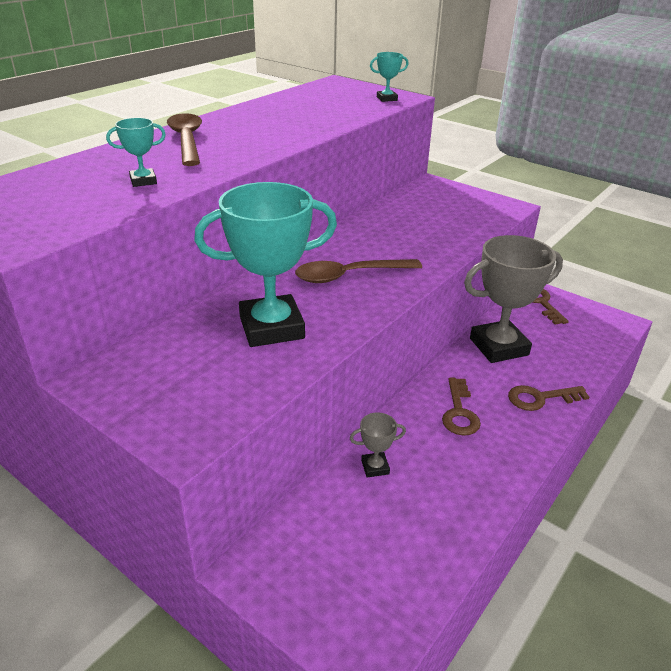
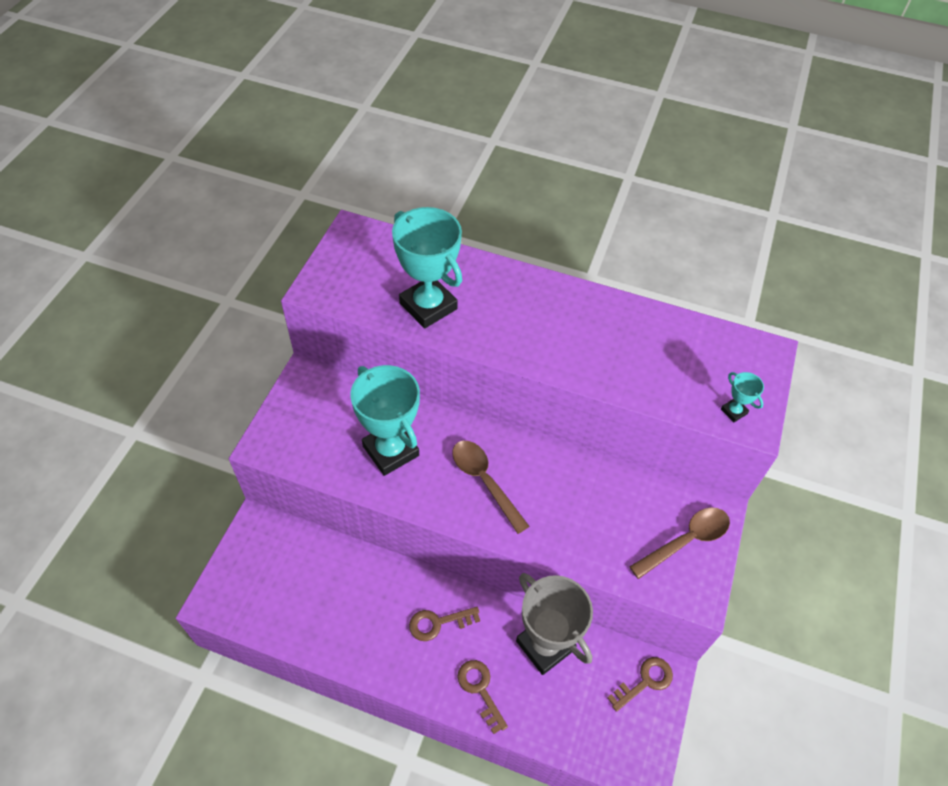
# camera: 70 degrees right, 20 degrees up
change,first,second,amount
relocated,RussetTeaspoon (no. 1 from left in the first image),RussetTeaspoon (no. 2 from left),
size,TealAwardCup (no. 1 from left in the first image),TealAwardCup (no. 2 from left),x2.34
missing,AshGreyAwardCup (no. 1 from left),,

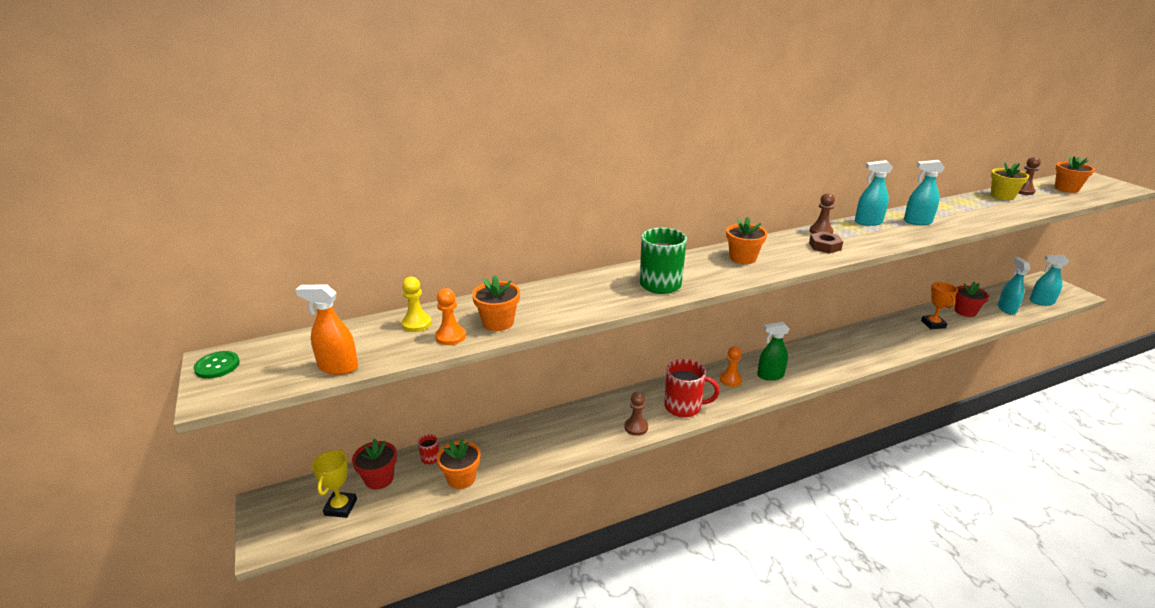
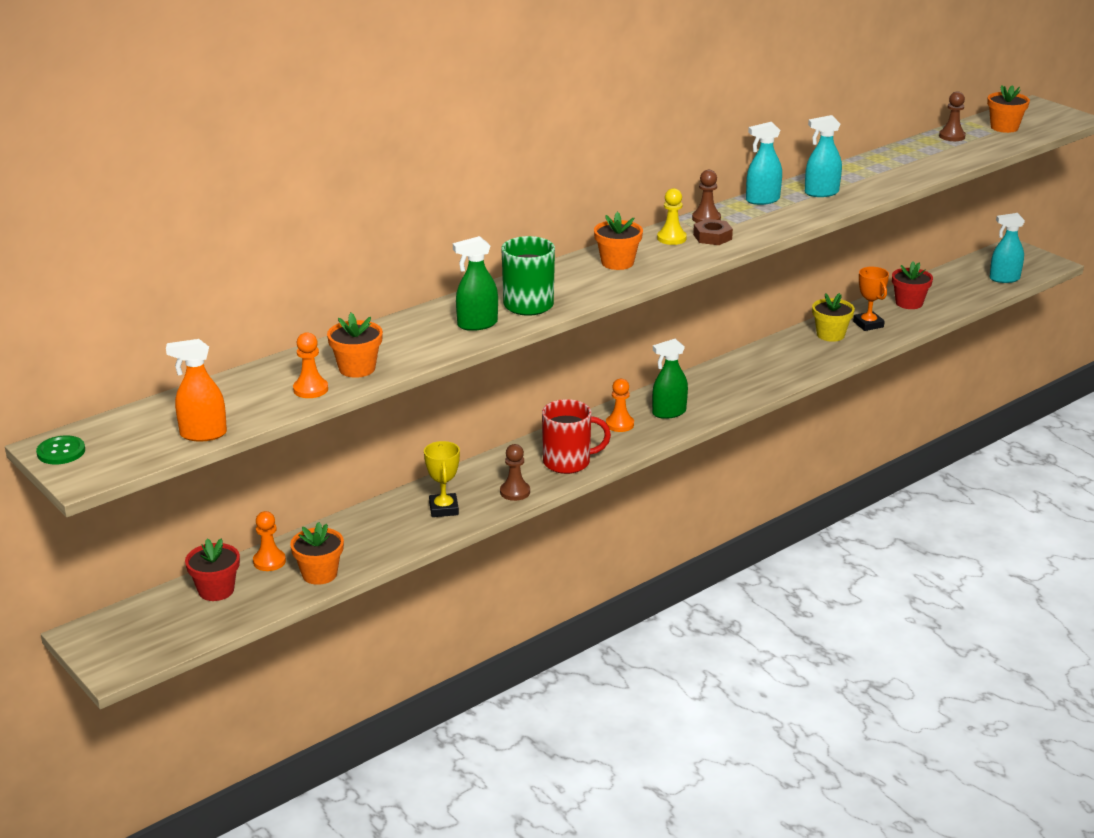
# camera: 15 degrees left, 0 degrees up
change,first,second,amount
relocated,BrightYellowFlowerPot,,
missing,TealSprayCleaner (no. 3 from left),,
relocated,BrightYellowPawn,,
exchanged,ScarletCoffeeMug (no. 1 from left),BrightOrangePawn (no. 1 from left),
relocated,BrightYellowAwardCup,,
appeared,,EmeraldSprayCleaner (no. 1 from left),

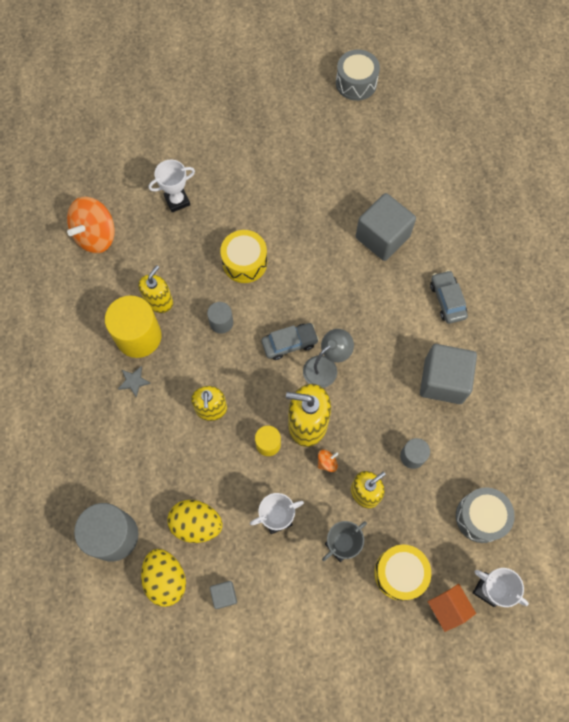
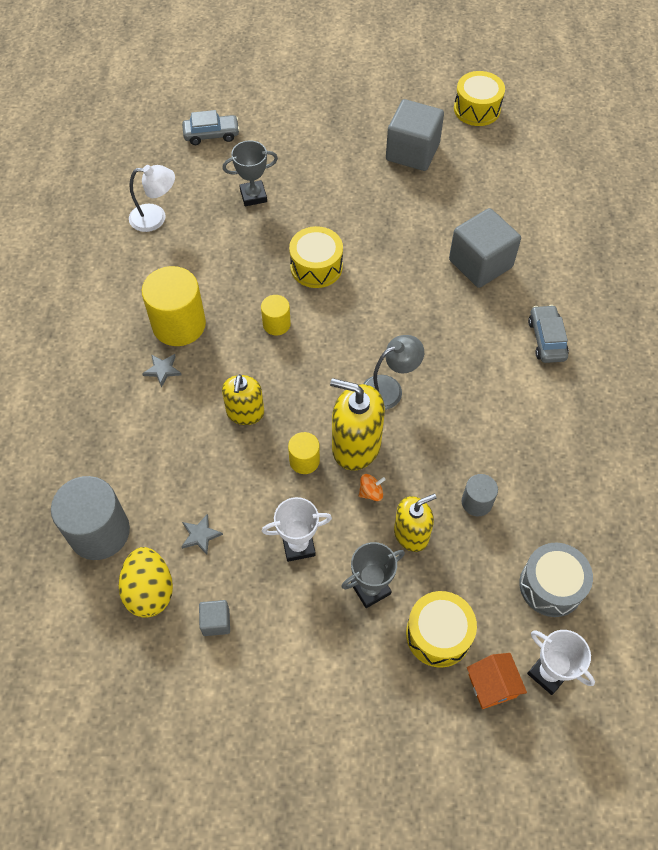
# camera: 10 degrees right, 10 degrees down
change,first,second,amount
colour,AshGreySnareDrum (no. 1 from left),BrightYellowSnareDrum (no. 3 from left),
colour,PureWhiteAwardCup (no. 1 from left),AshGreyAwardCup (no. 1 from left),
exchanged,BrightOrangeWhirligig (no. 1 from left),PureWhiteReadingLamp,
missing,BrightYellowSoapDispenser (no. 1 from left),,
colour,AshGreyCylinderShape (no. 2 from left),BrightYellowCylinderShape (no. 2 from left),
relocated,AshGreyAutomobile (no. 1 from left),,
relocated,AshGreyBlock (no. 3 from left in the first image),AshGreyBlock (no. 2 from left),
exchanged,BrightYellowEggShape (no. 2 from left),AshGreyStar (no. 2 from left),

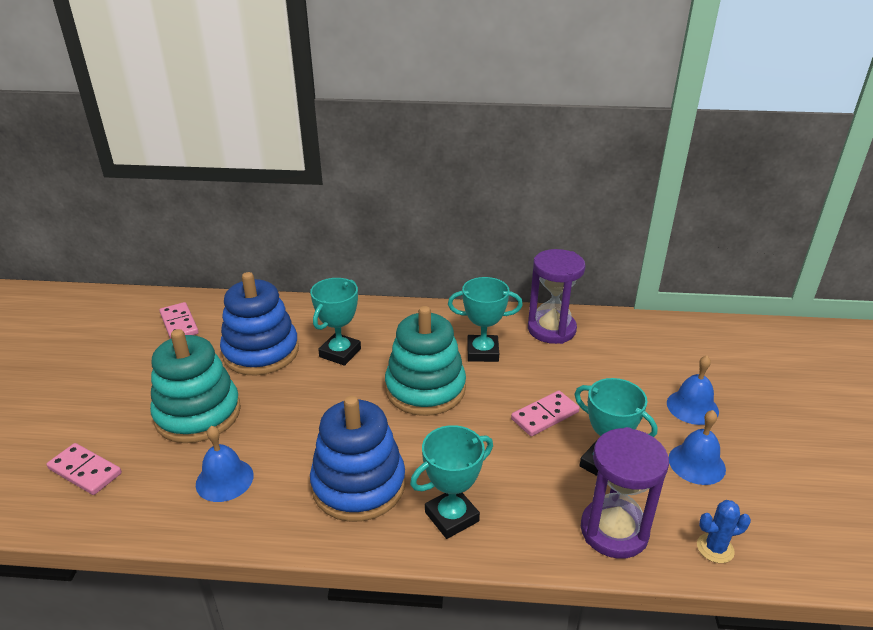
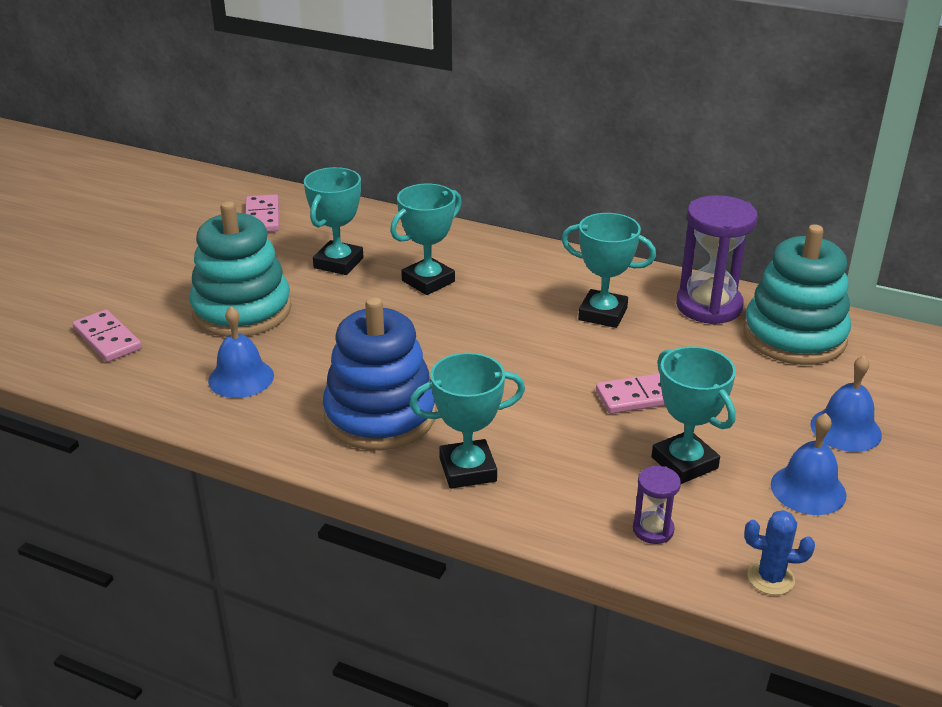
# camera: 20 degrees right, 0 degrees up
change,first,second,amount
exchanged,CobaltStackingToy (no. 1 from left),TealAwardCup (no. 1 from left),
relocated,TealStackingToy (no. 2 from left),,
size,PurpleSandglass (no. 2 from left in the first image),PurpleSandglass (no. 1 from left),x0.48

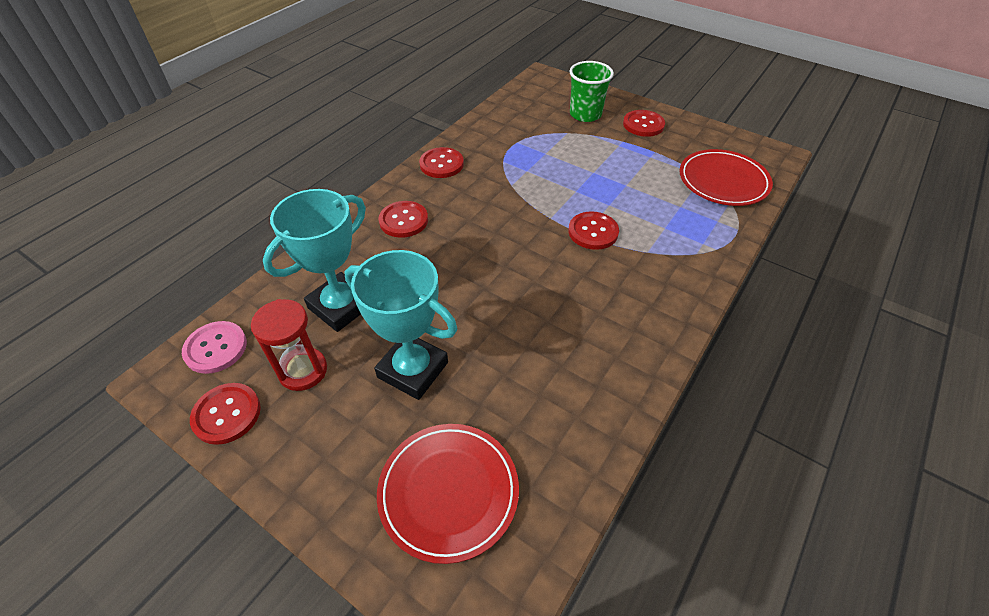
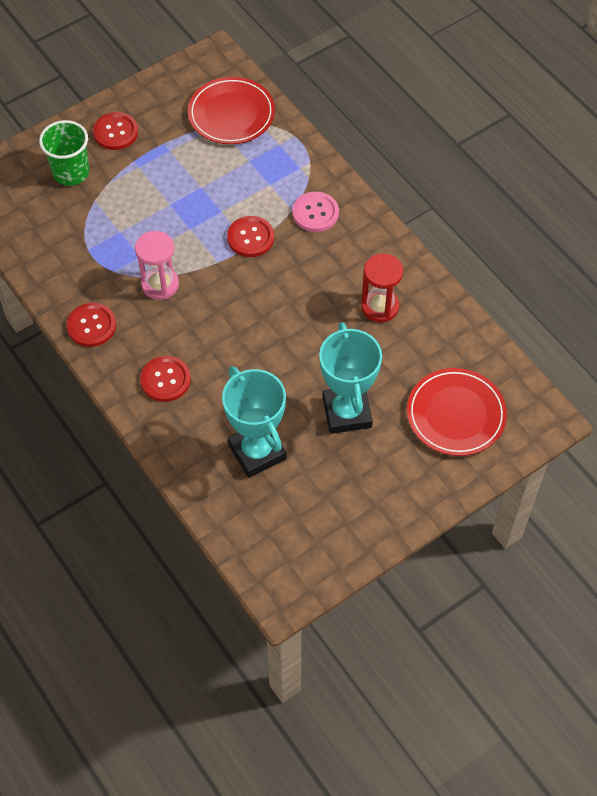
# camera: 70 degrees left, 10 degrees up
change,first,second,amount
spun,TealAwardCup (no. 2 from left),,60 degrees counterclockwise
relocated,ScarletSandglass,,
relocated,RosySewingButton,,
missing,ScarletSewingButton (no. 1 from left),,
appeared,,RosySandglass,

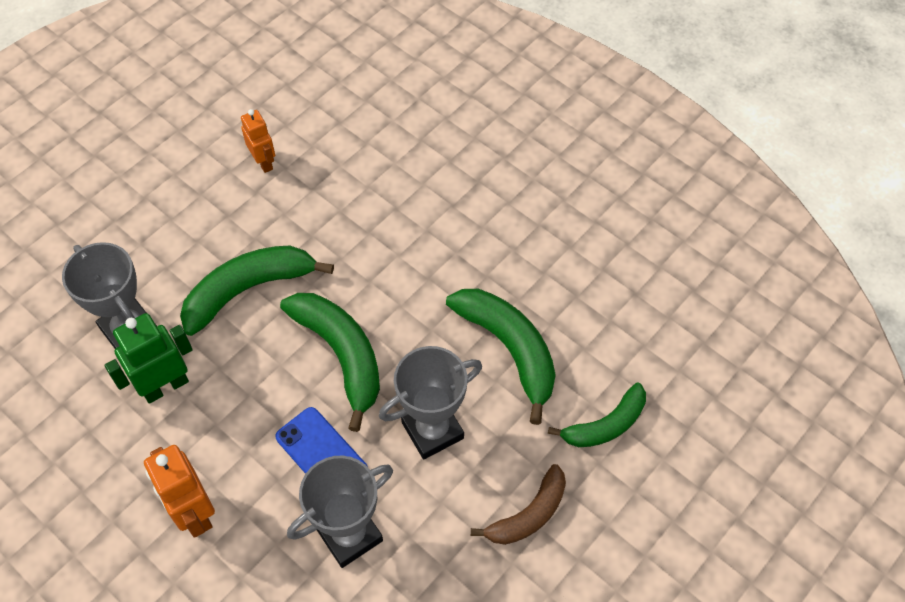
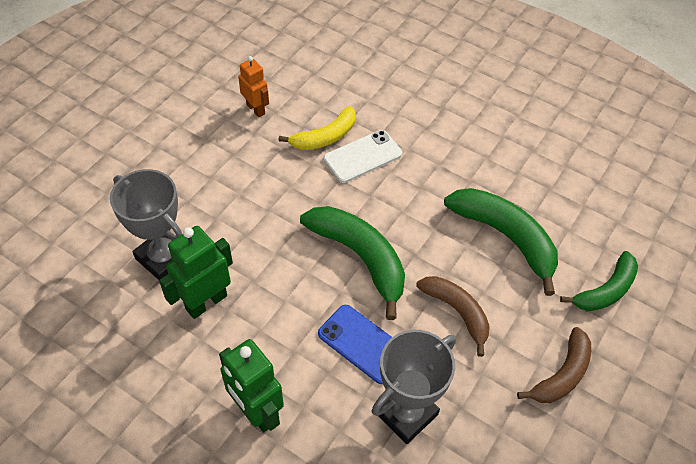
# camera: 10 degrees left, 5 degrees down
change,first,second,amount
missing,EmeraldBanana (no. 1 from left),,
exchanged,AshGreyAwardCup (no. 3 from left),RussetBanana (no. 1 from left),
colour,BrightOrangeRobot (no. 1 from left),EmeraldRobot (no. 2 from left),
appeared,,BrightYellowBanana,
appeared,,PureWhiteMobilePhone,

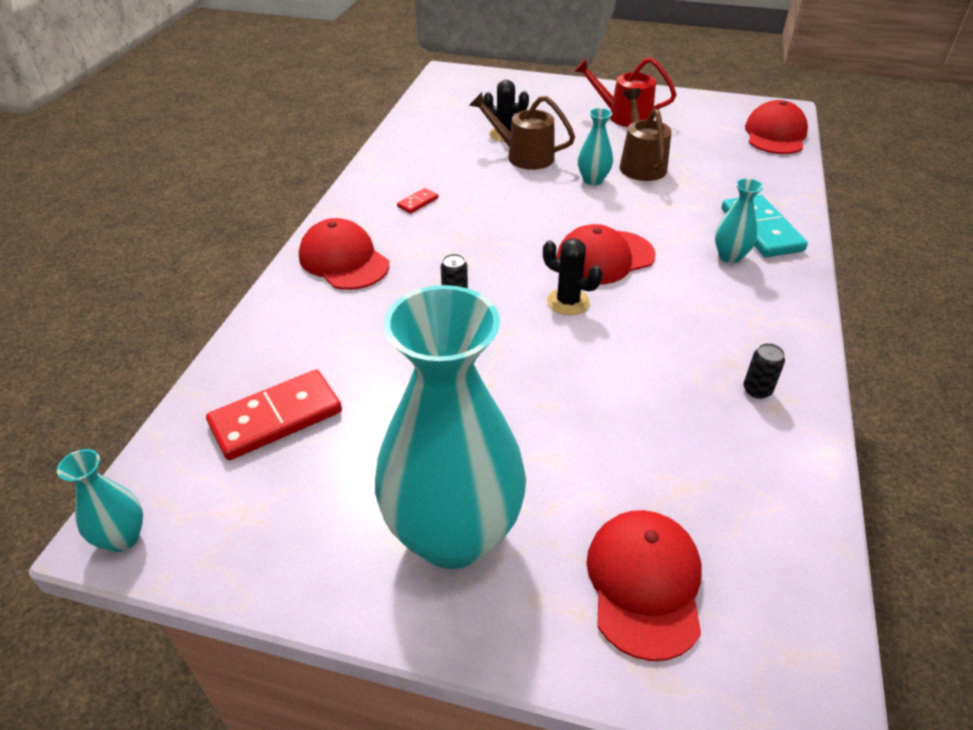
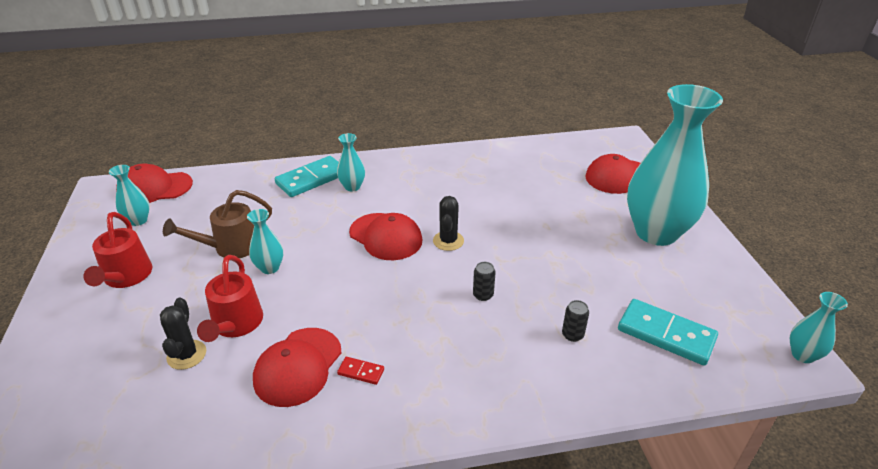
# camera: 115 degrees left, 5 degrees down
change,first,second,amount
colour,RussetSprinklingCan (no. 1 from left),ScarletSprinklingCan (no. 2 from left),
relocated,ScarletBaseballCap (no. 1 from left in the first image),ScarletBaseballCap (no. 2 from left),
relocated,EbonySodaCan (no. 2 from left),,
colour,ScarletDominoTile (no. 1 from left),TealDominoTile (no. 2 from left),
appeared,,TealVase (no. 1 from left),

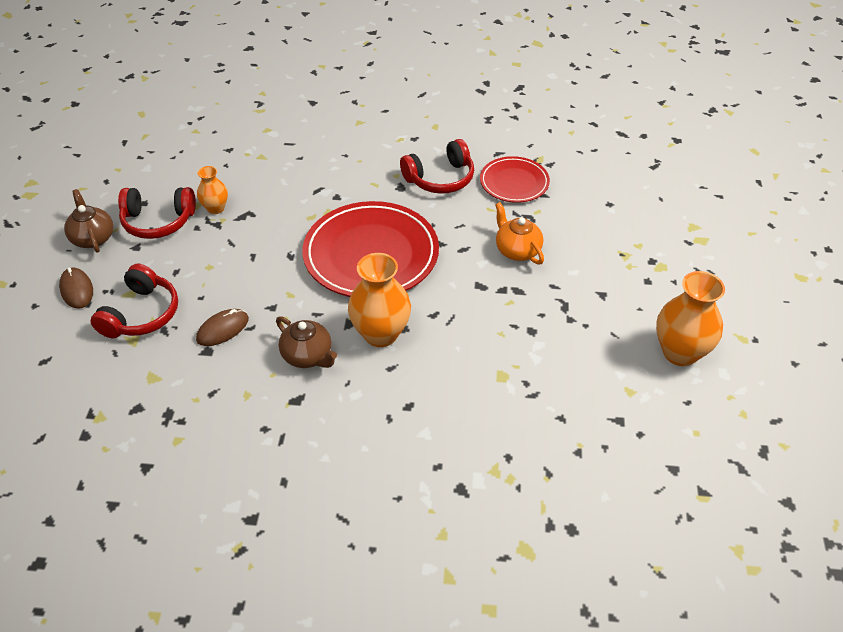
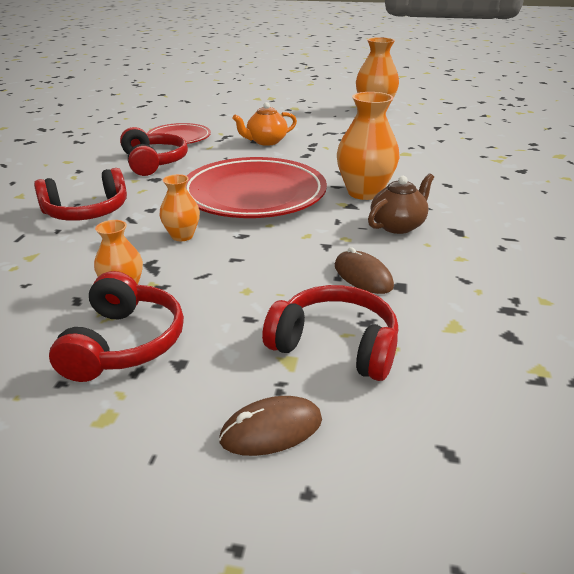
# camera: 85 degrees left, 15 degrees down
change,first,second,amount
missing,RussetTeaPot (no. 1 from left),,
appeared,,ScarletHeadset (no. 1 from left),
appeared,,BrightOrangeVase (no. 2 from left),

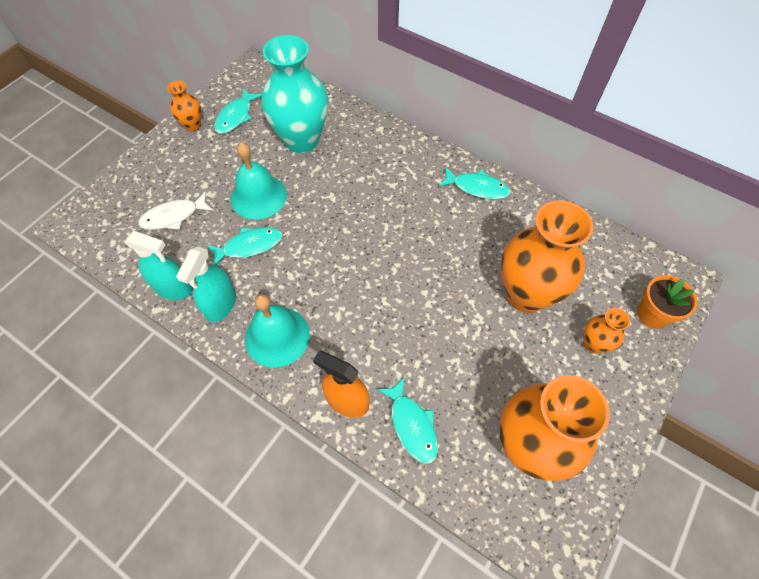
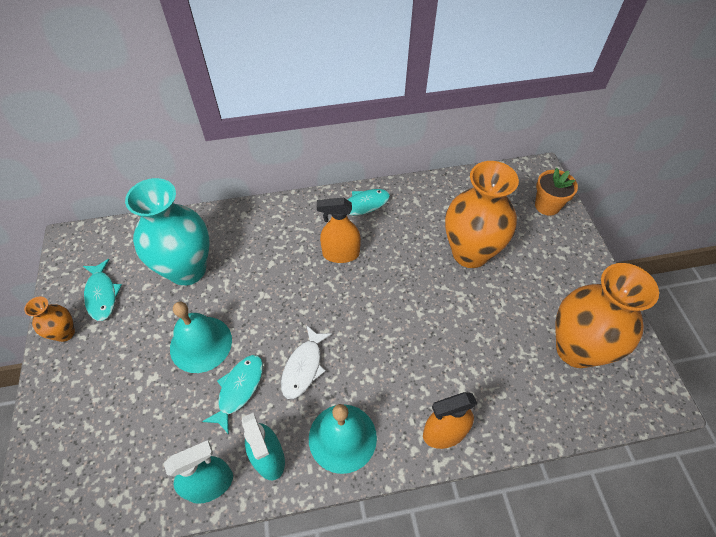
# camera: 45 degrees left, 5 degrees down
change,first,second,amount
relocated,PureWhiteToyFish,,
missing,BrightOrangeVase (no. 4 from left),,
missing,TealToyFish (no. 3 from left),,
appeared,,BrightOrangeSprayCleaner (no. 1 from left),

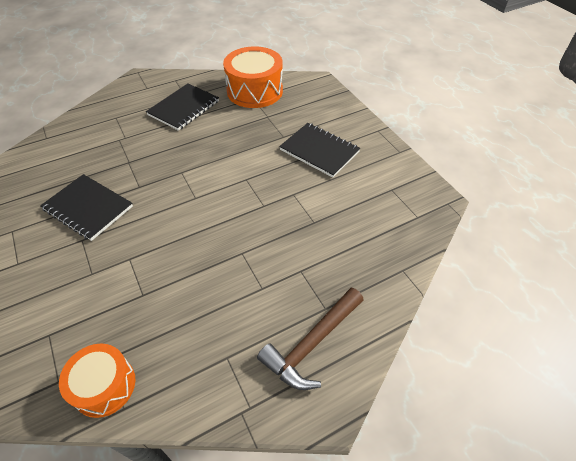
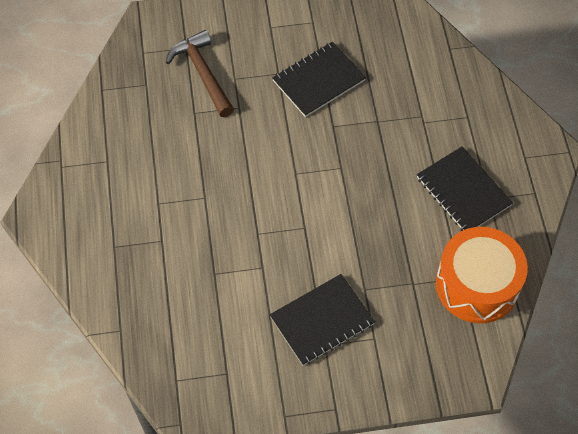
# camera: 110 degrees right, 10 degrees up
change,first,second,amount
relocated,RussetClawHammer,,
missing,BrightOrangeSnareDrum (no. 1 from left),,

